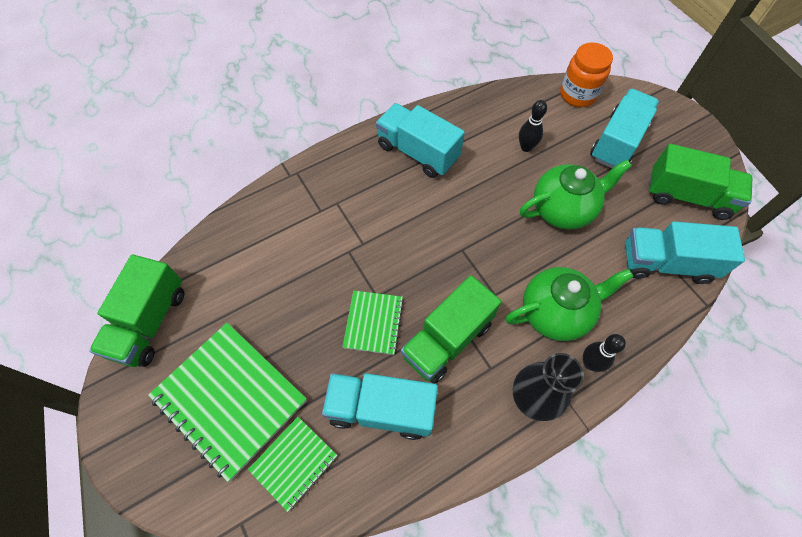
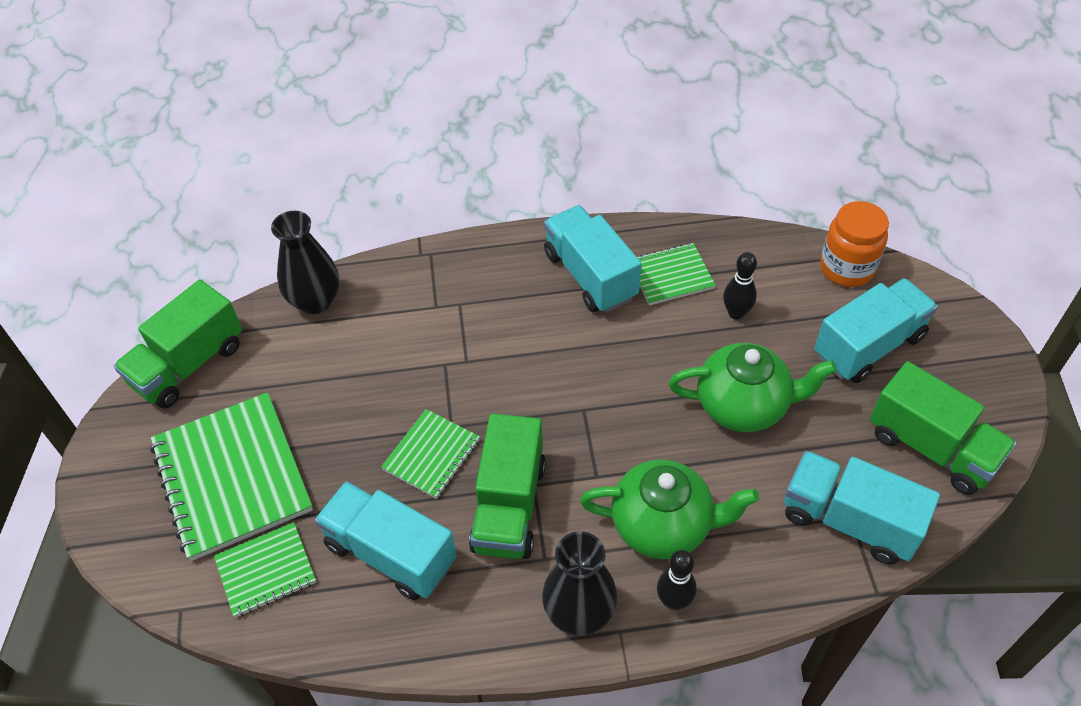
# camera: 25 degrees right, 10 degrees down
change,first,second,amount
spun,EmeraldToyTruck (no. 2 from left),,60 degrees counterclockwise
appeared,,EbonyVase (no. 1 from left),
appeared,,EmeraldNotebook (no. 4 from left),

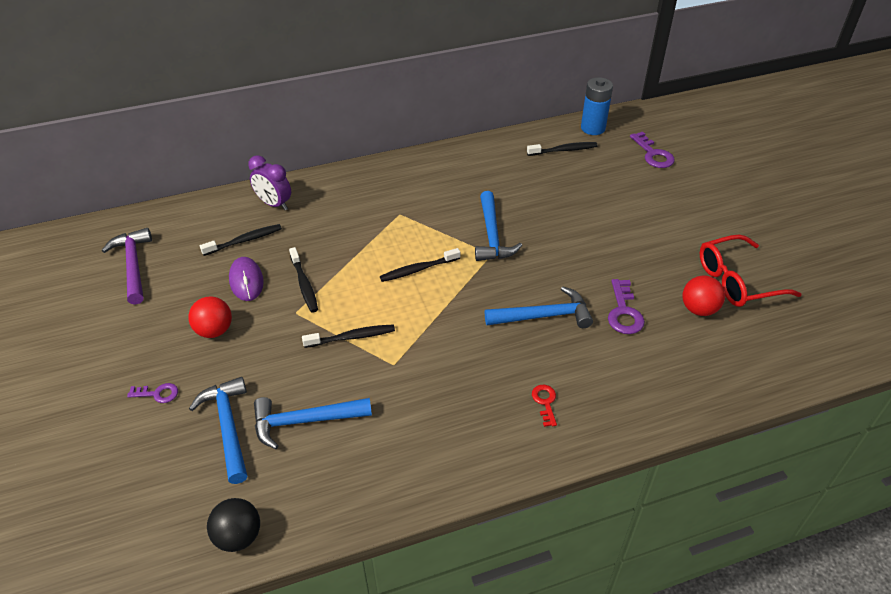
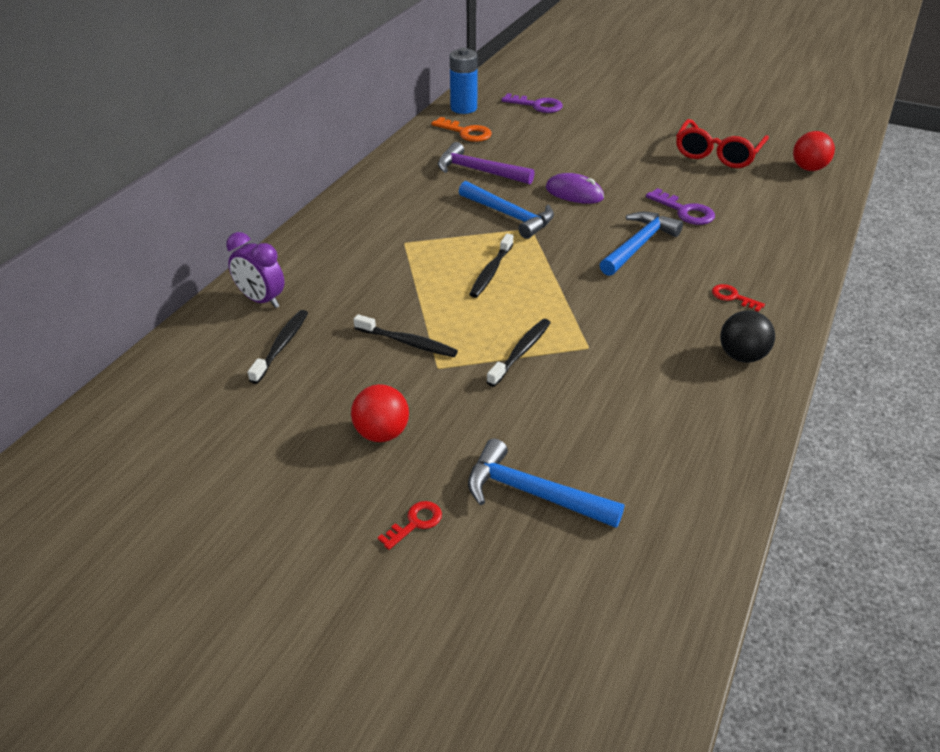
# camera: 45 degrees left, 5 degrees down
change,first,second,amount
exchanged,EbonyToothBrush (no. 5 from left),BrightOrangeLatchkey,
spun,PurpleBedsideClock,,45 degrees clockwise
relocated,PurpleClawHammer,,
relocated,PurpleComputerMouse,,
relocated,ScarletPlayBall (no. 2 from left),,
colour,PurpleLatchkey (no. 1 from left),ScarletLatchkey (no. 1 from left),
missing,CobaltClawHammer (no. 2 from left),,
relocated,EbonyPlayBall,,

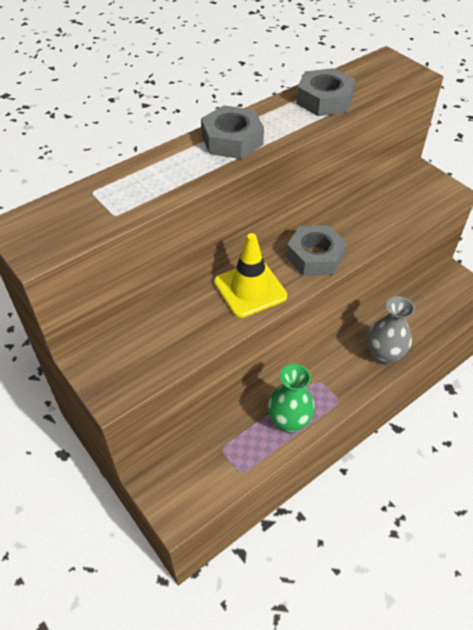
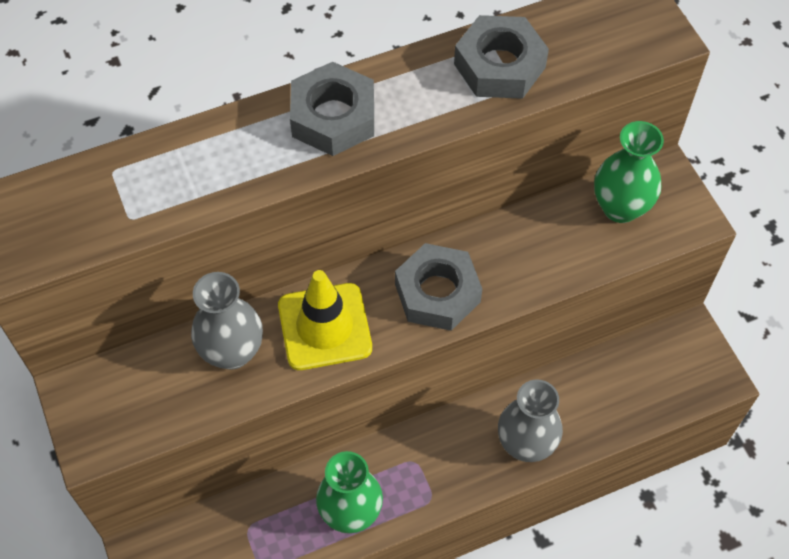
# camera: 15 degrees right, 10 degrees up
change,first,second,amount
appeared,,EmeraldVase (no. 2 from left),
appeared,,AshGreyVase (no. 1 from left),

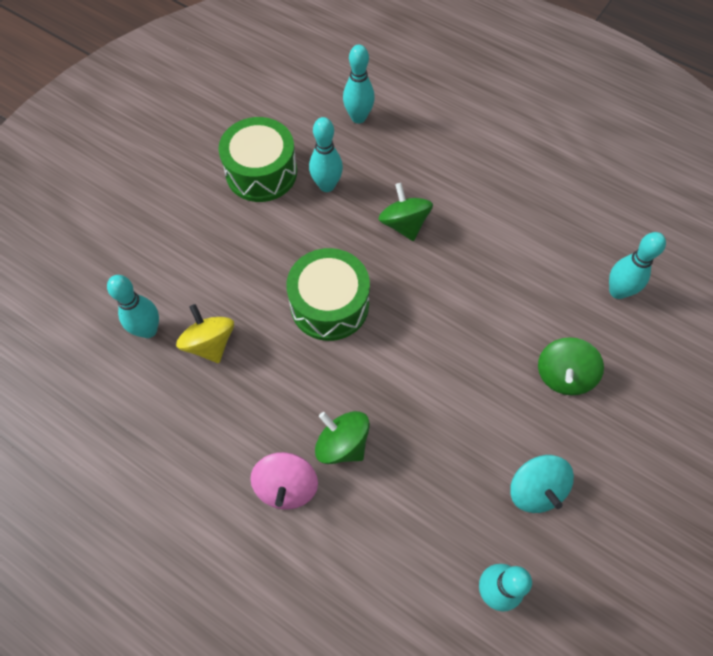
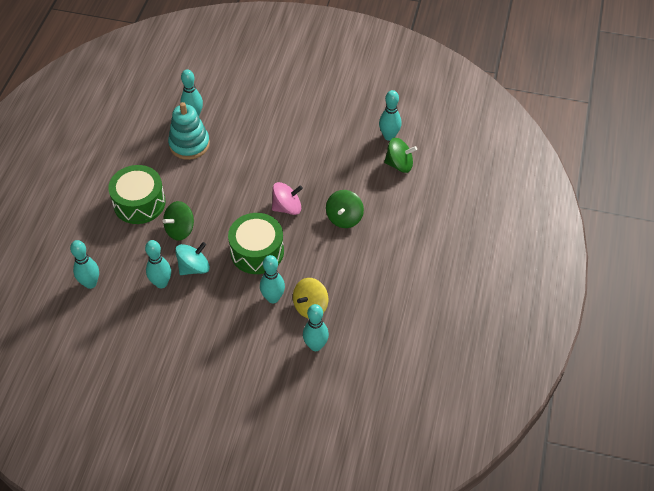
# camera: 110 degrees left, 10 degrees down
change,first,second,amount
relocated,EmeraldSnareDrum (no. 1 from left),,
relocated,EmeraldWhirligig (no. 3 from left),,
relocated,RosyWhirligig,,
relocated,TealWhirligig,,
appeared,,TealStackingToy,
appeared,,TealSkittle (no. 4 from left),

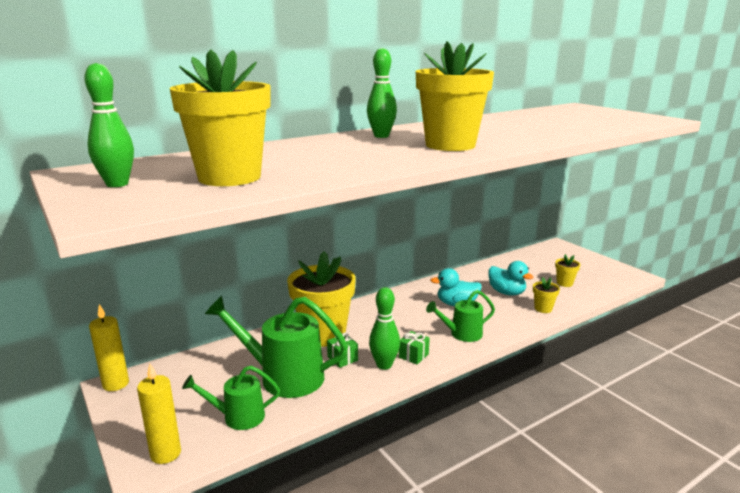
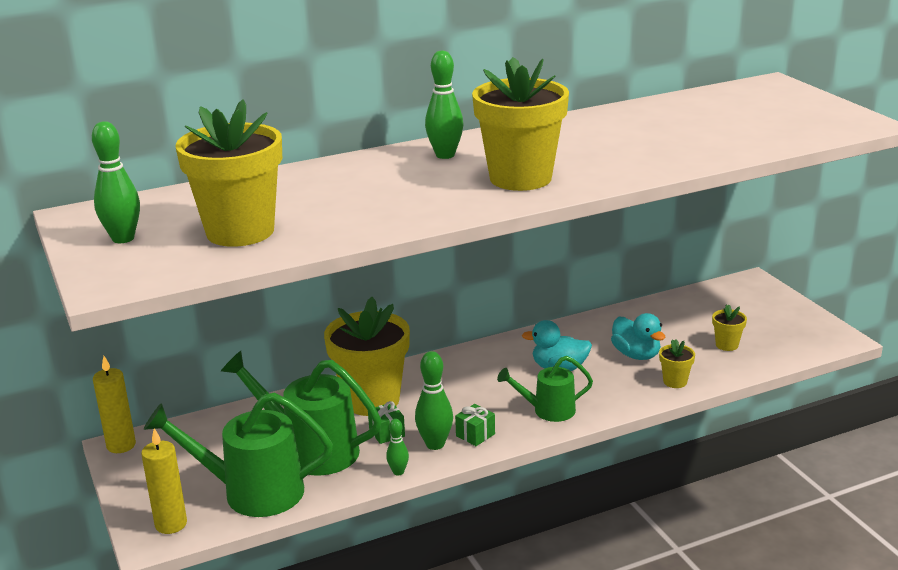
# camera: 10 degrees right, 5 degrees up
change,first,second,amount
size,EmeraldSprinklingCan (no. 1 from left),,x1.73
appeared,,EmeraldSkittle (no. 2 from left),

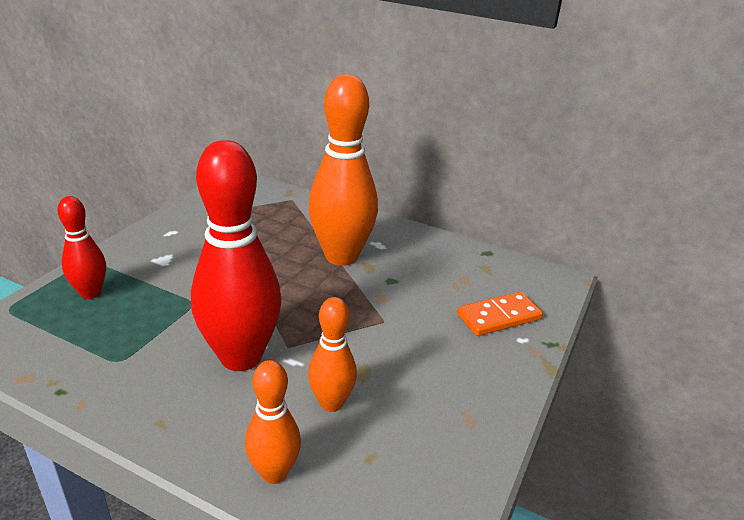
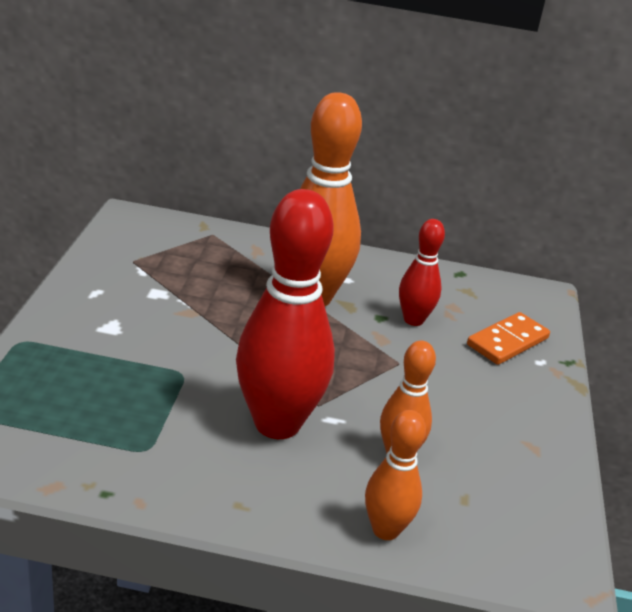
# camera: 20 degrees left, 0 degrees up
change,first,second,amount
relocated,ScarletSkittle (no. 1 from left in the first image),ScarletSkittle (no. 2 from left),

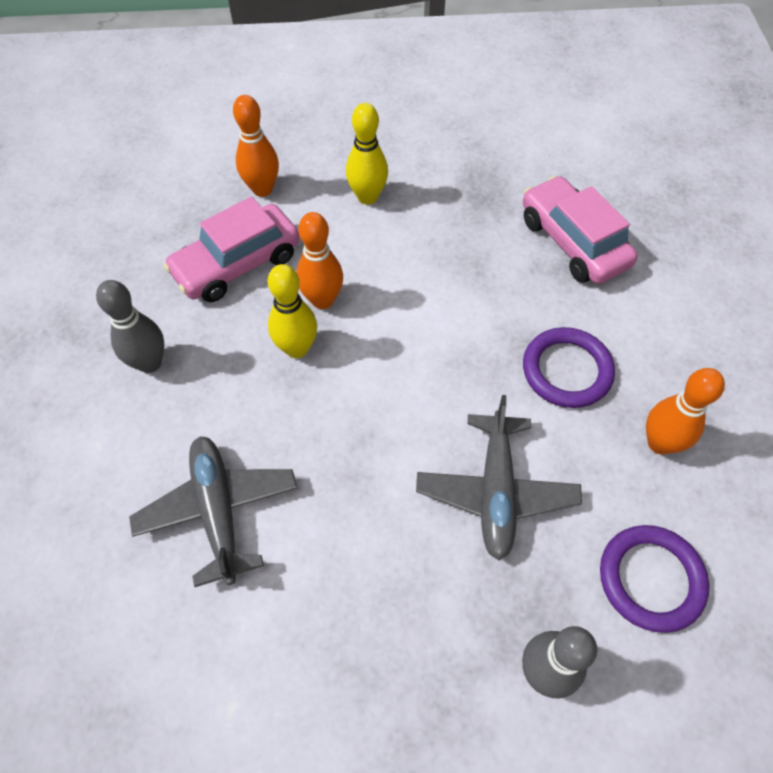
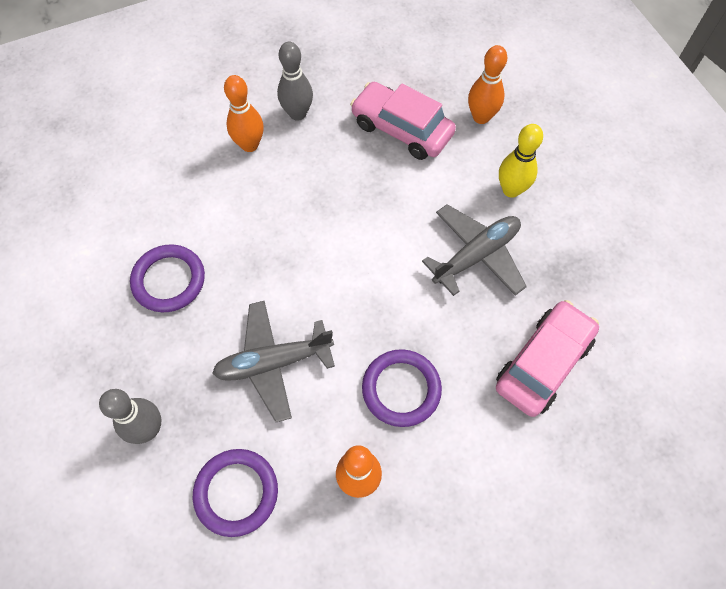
# camera: 70 degrees right, 5 degrees up
change,first,second,amount
relocated,BrightOrangeSkittle (no. 2 from left in the first image),BrightOrangeSkittle (no. 1 from left),
missing,BrightYellowSkittle (no. 1 from left),,
relocated,AshGreyAeroplane (no. 1 from left in the first image),AshGreyAeroplane (no. 2 from left),
appeared,,PurpleRing (no. 1 from left),

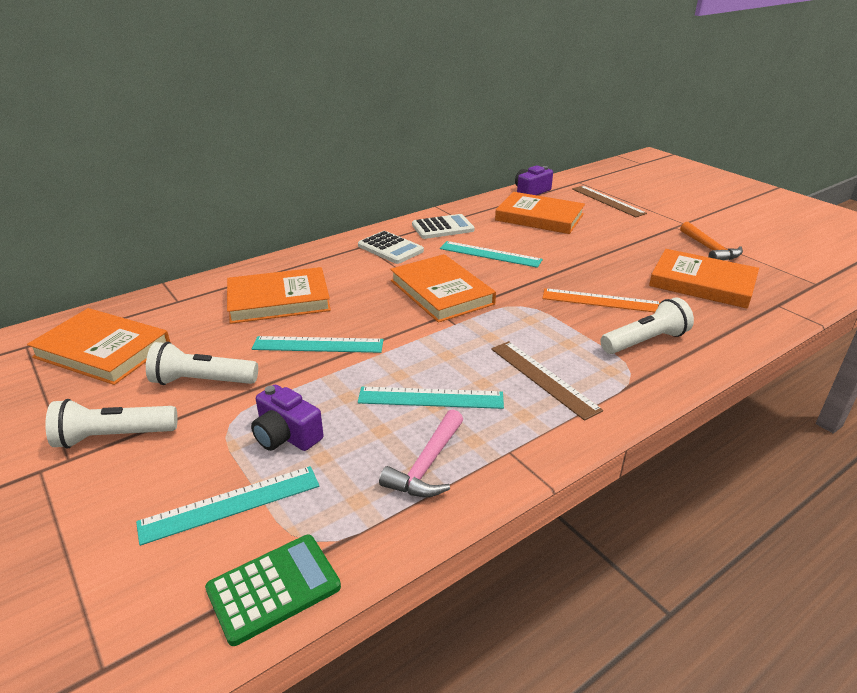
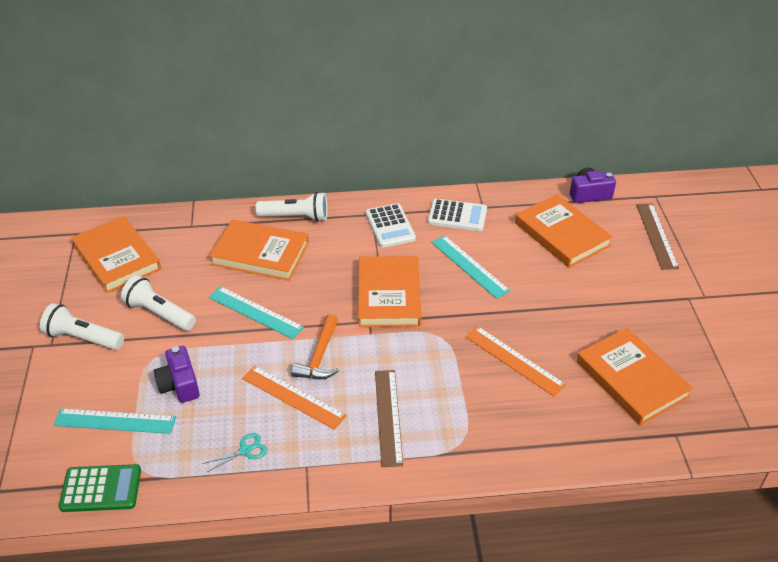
# camera: 30 degrees right, 10 degrees up
change,first,second,amount
relocated,BrightOrangeClawHammer,,
relocated,PureWhiteTorch (no. 3 from left),,
colour,TealStraightedge (no. 3 from left),BrightOrangeStraightedge (no. 1 from left),
exchanged,RosyClawHammer,TealShears,

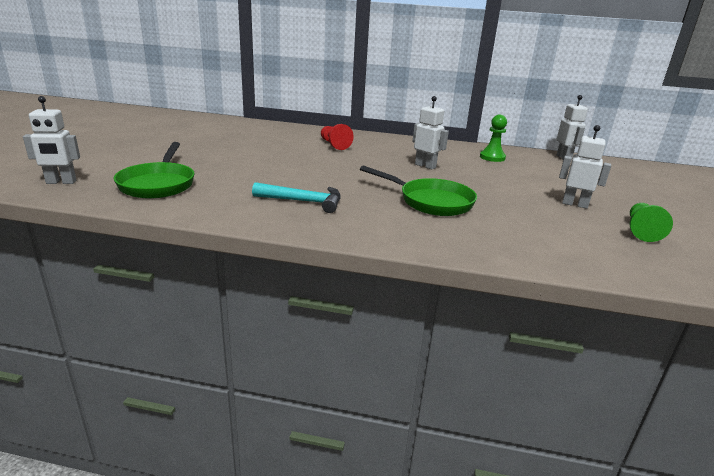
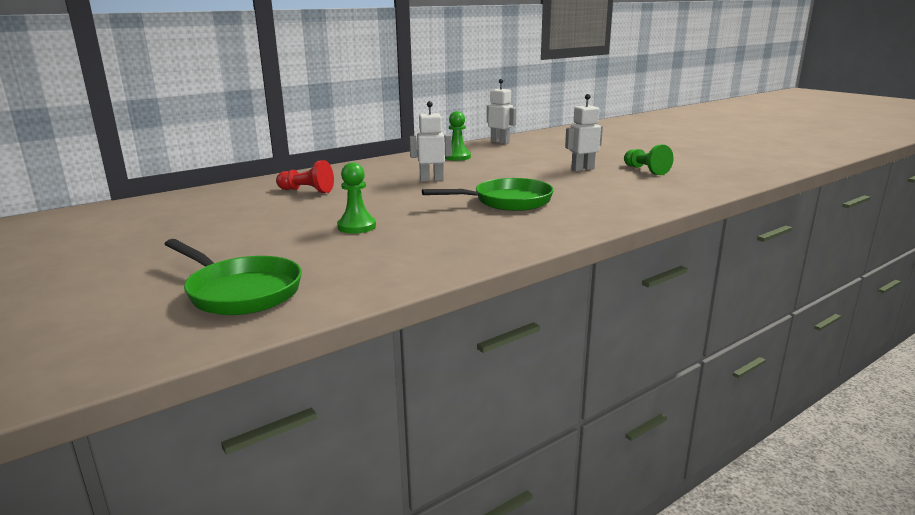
# camera: 45 degrees left, 5 degrees down
change,first,second,amount
missing,PureWhiteRobot (no. 1 from left),,
missing,TealClawHammer,,
appeared,,EmeraldPawn (no. 1 from left),

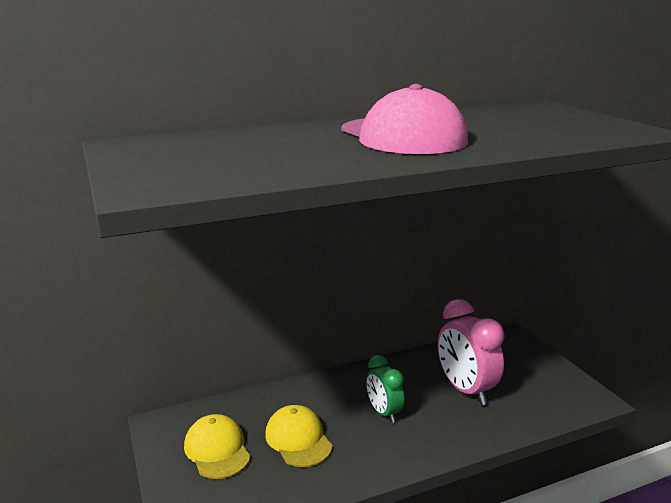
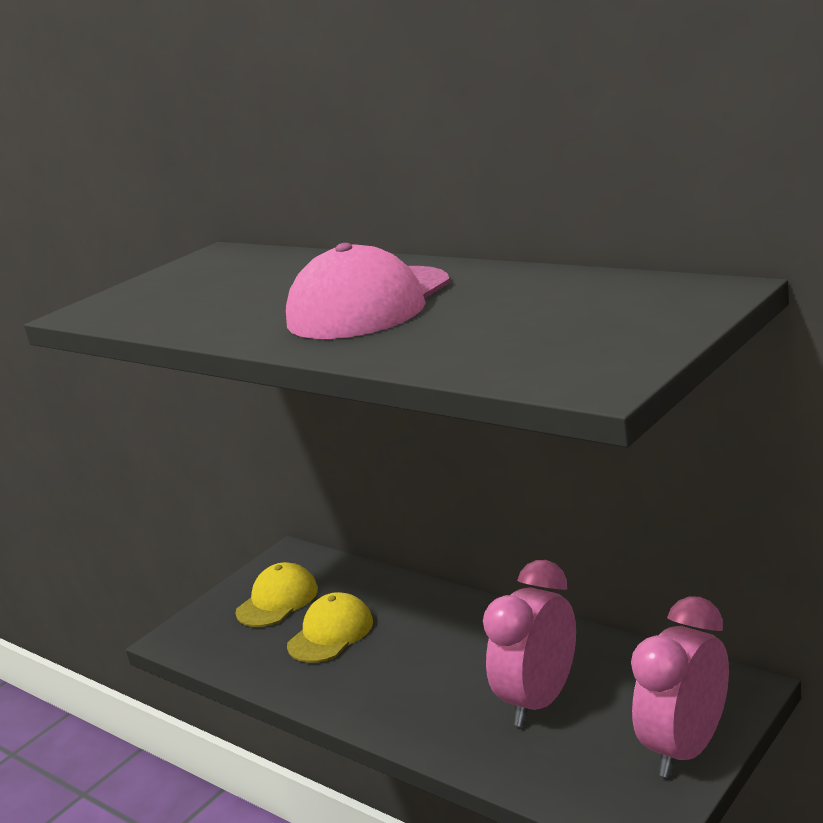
# camera: 65 degrees right, 0 degrees up
change,first,second,amount
missing,EmeraldBedsideClock,,
appeared,,RosyBedsideClock (no. 2 from left),

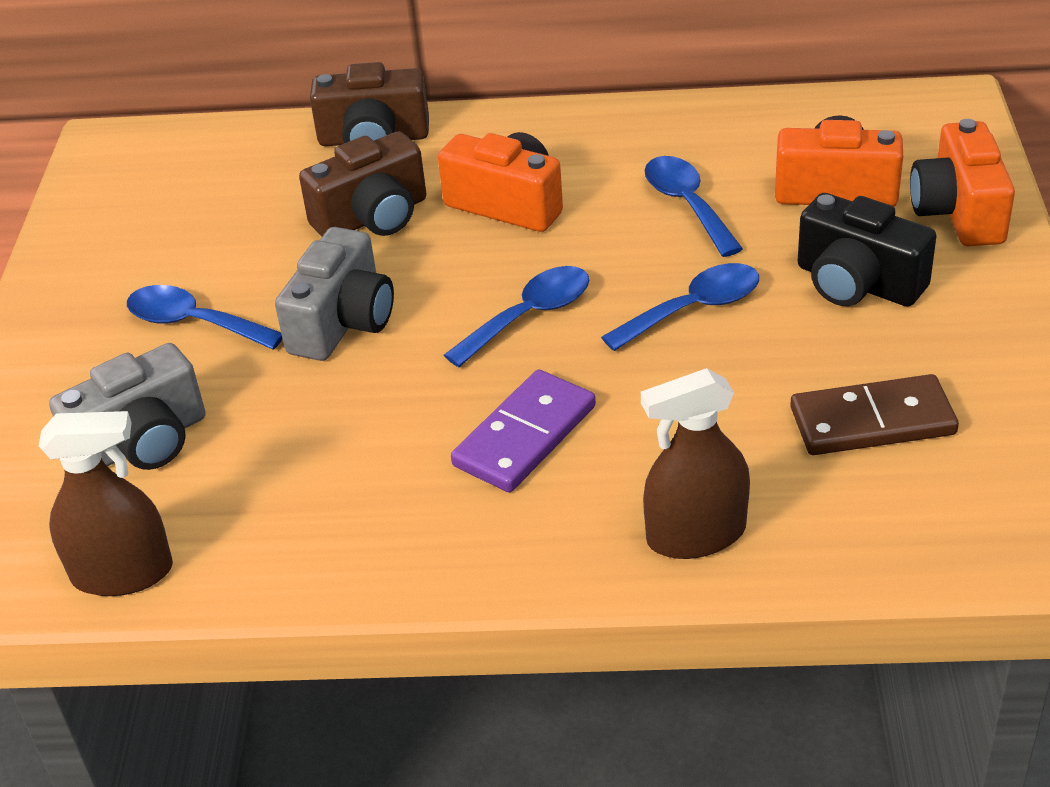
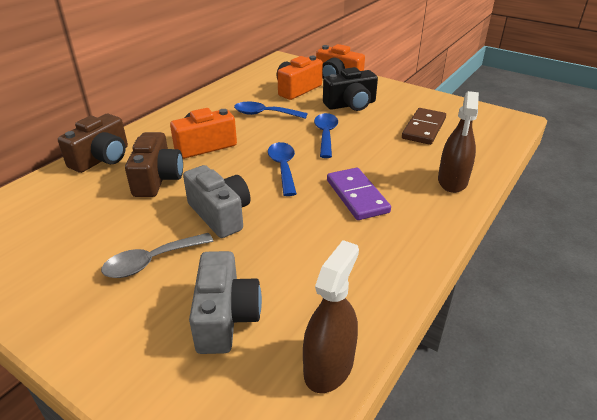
# camera: 60 degrees left, 5 degrees down
change,first,second,amount
colour,CobaltTeaspoon (no. 1 from left),AshGreyTeaspoon,

